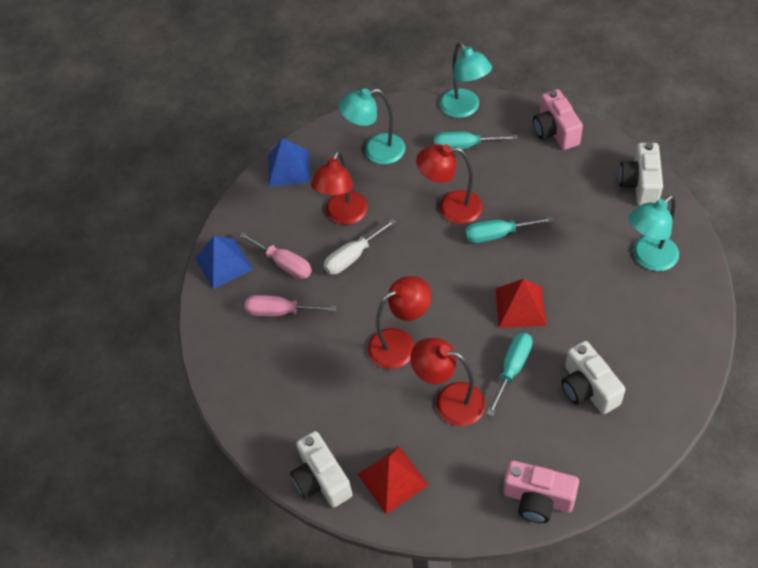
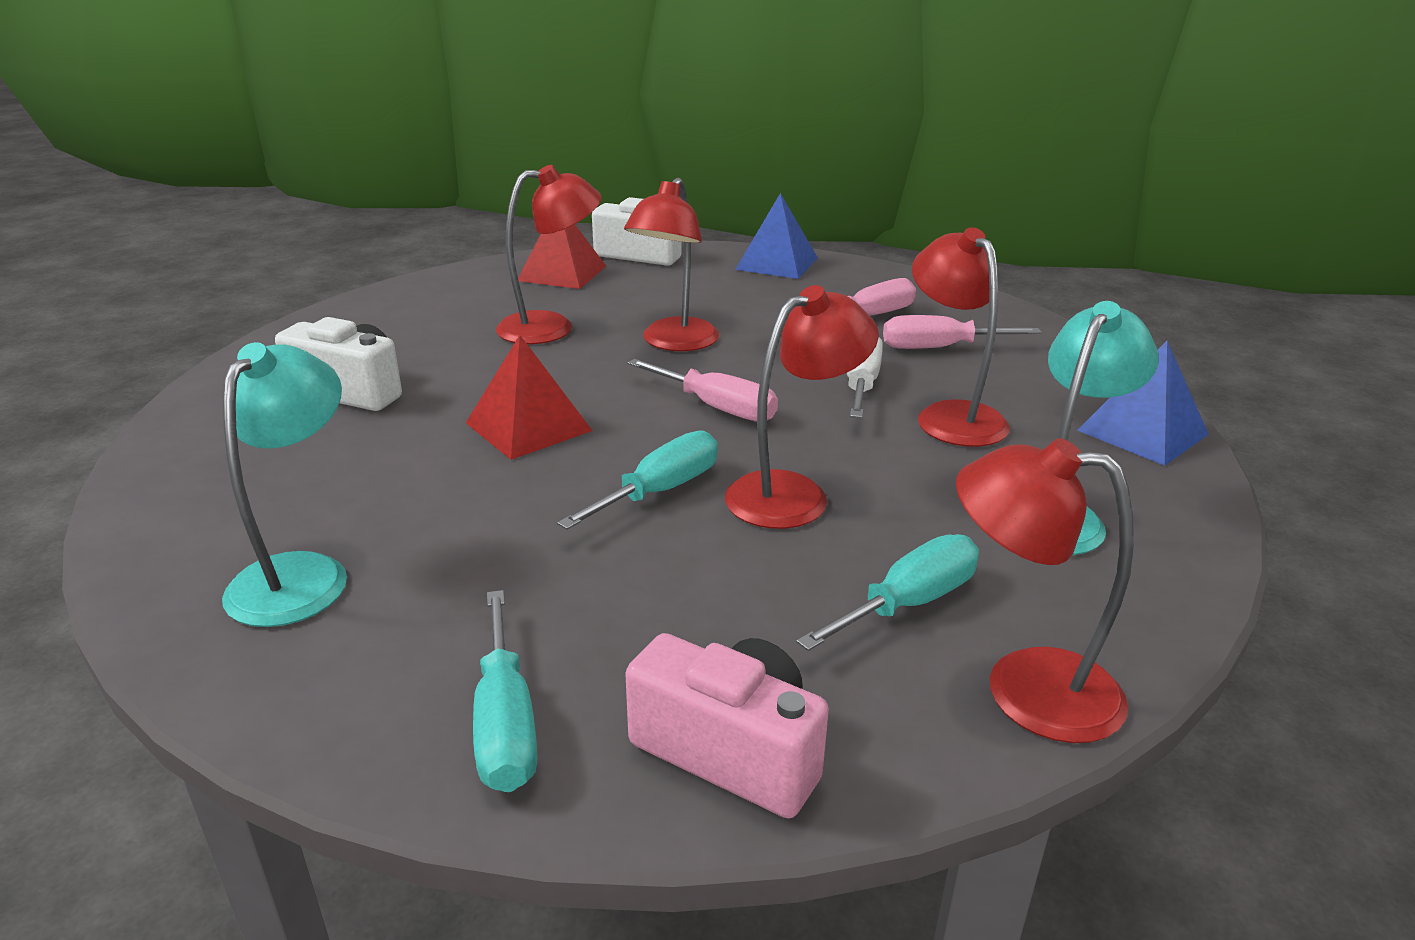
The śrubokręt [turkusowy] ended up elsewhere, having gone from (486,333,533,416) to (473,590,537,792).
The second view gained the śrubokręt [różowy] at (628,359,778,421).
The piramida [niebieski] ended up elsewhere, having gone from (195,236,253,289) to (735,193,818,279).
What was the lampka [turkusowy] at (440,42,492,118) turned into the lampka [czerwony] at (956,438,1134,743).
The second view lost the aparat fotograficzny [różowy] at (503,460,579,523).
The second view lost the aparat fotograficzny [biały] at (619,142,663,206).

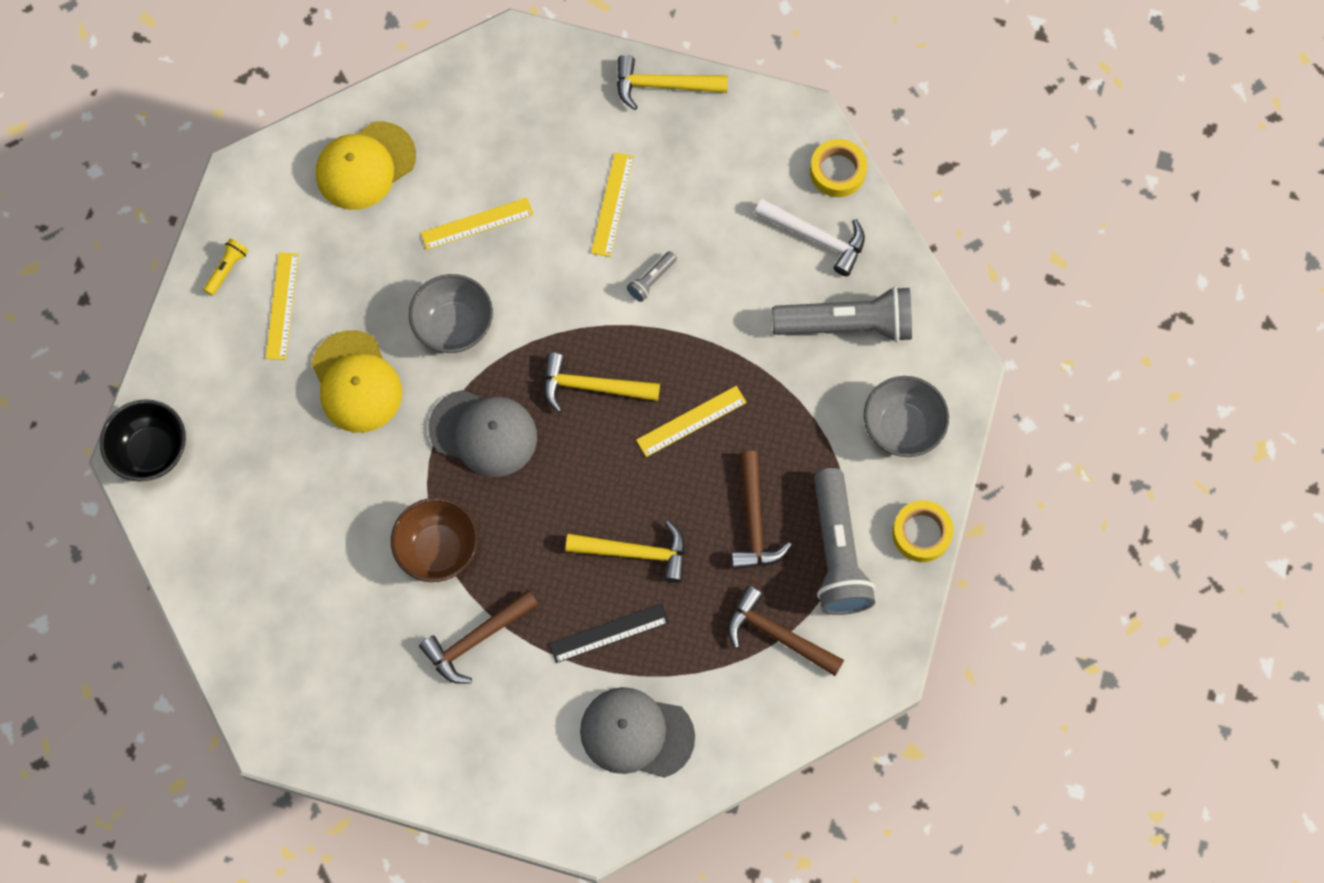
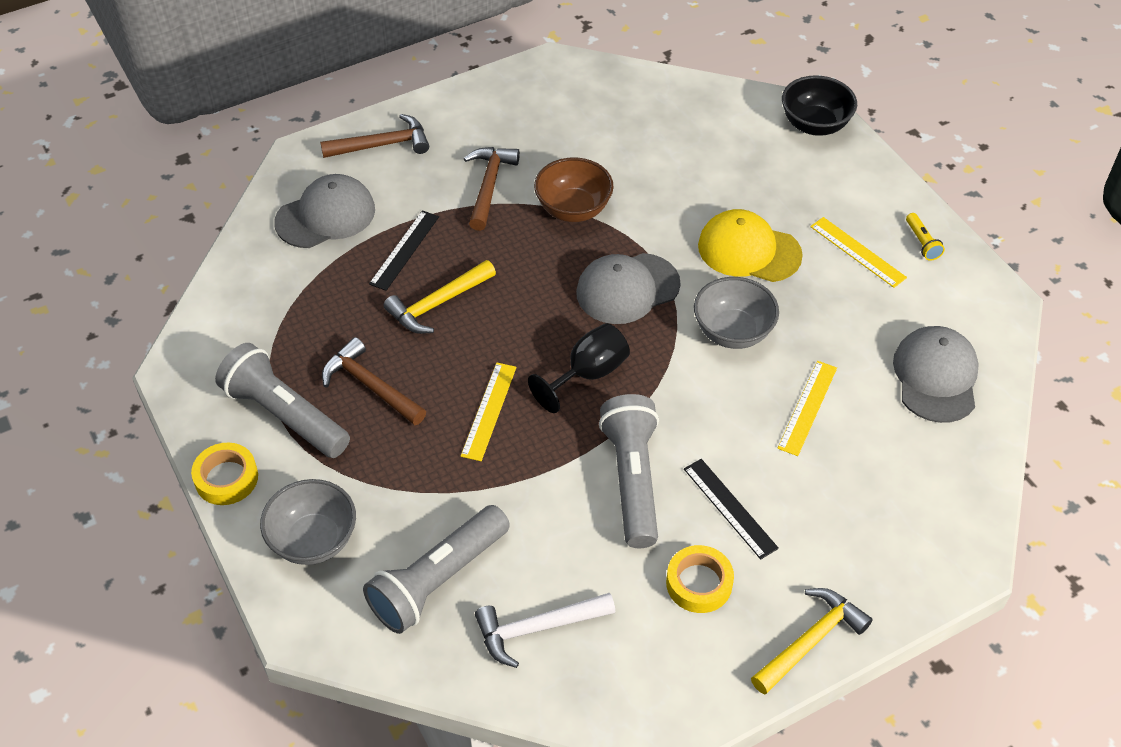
The młotek [brązowy] ended up elsewhere, having gone from (728,586,844,676) to (320,114,429,158).
Where the młotek [żółty] stood at (543,353,660,413), the kielich [czarny] came to stand at (528,323,630,413).
The size of the latarka [szary] at (627,251,677,302) changed by a factor of 2.35.
The taśma klejąca [żółty] ended up elsewhere, having gone from (810,139,867,197) to (666,545,734,613).
What was the linijka [żółty] at (591,153,634,257) turned into the linijka [czarny] at (684,459,779,560).
What was the czapka [żółty] at (316,121,416,210) turned into the czapka [szary] at (893,326,979,423).

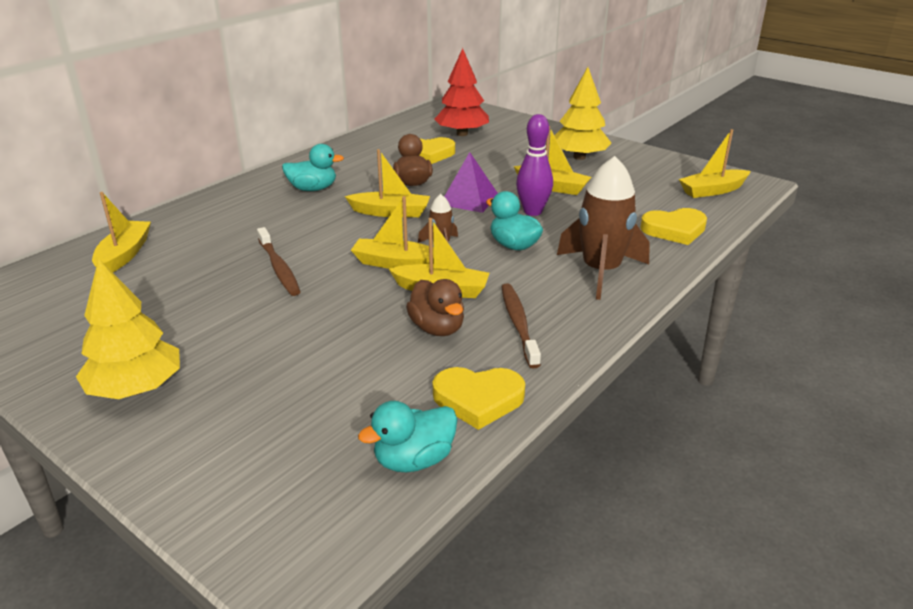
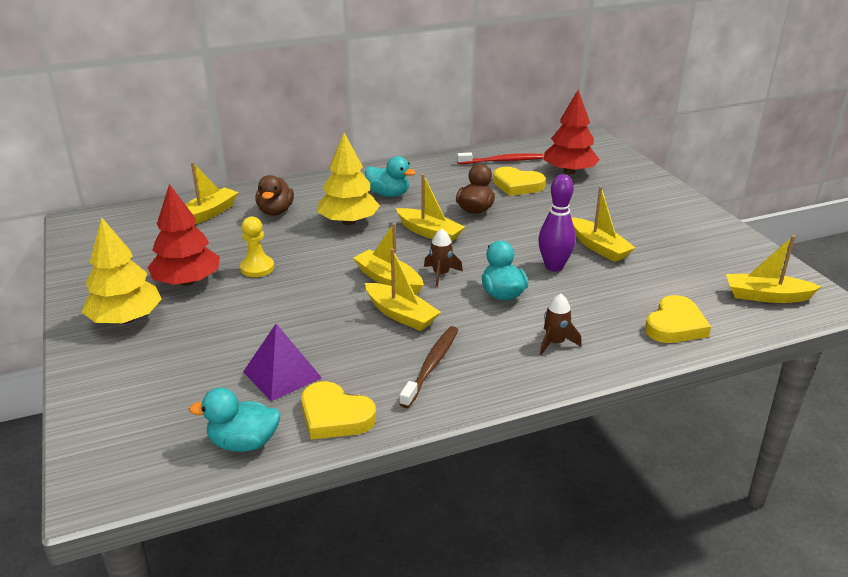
The second view gained the drzewko [czerwony] at (148,184,220,286).
The second view gained the pionek [żółty] at (240,217,274,277).
The piramida [fioletowy] ended up elsewhere, having gone from (444,152,498,213) to (243,324,322,401).
The kaczka [brązowy] ended up elsewhere, having gone from (406,279,464,336) to (255,175,294,216).
The drzewko [żółty] ended up elsewhere, having gone from (554,67,611,160) to (318,133,380,225).
The second view gained the szczoteczka do zębów [czerwony] at (457,152,544,164).
The size of the rakieta [brązowy] at (557,156,650,300) changed by a factor of 0.48.
The serce [żółty] at (640,208,707,245) ended up facing another way, 75 degrees counterclockwise from before.
The second view lost the szczoteczka do zębów [brązowy] at (257,227,300,296).

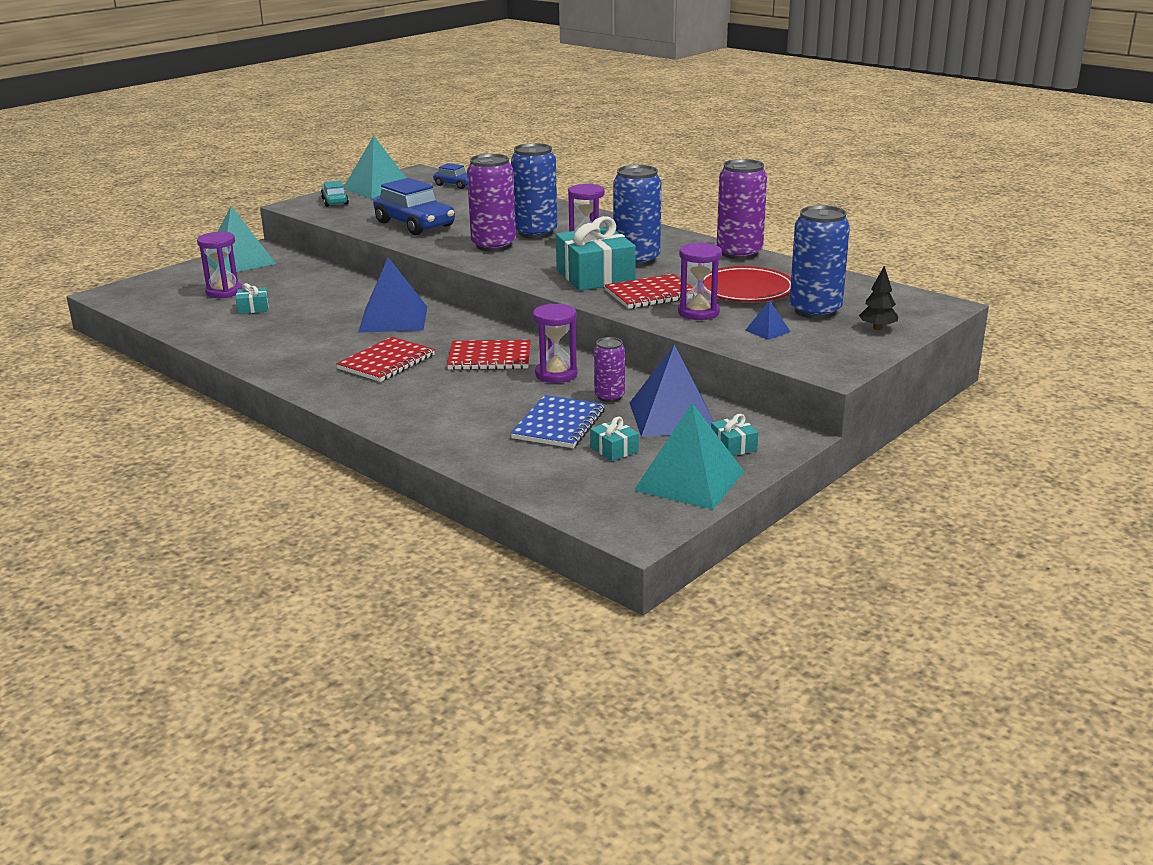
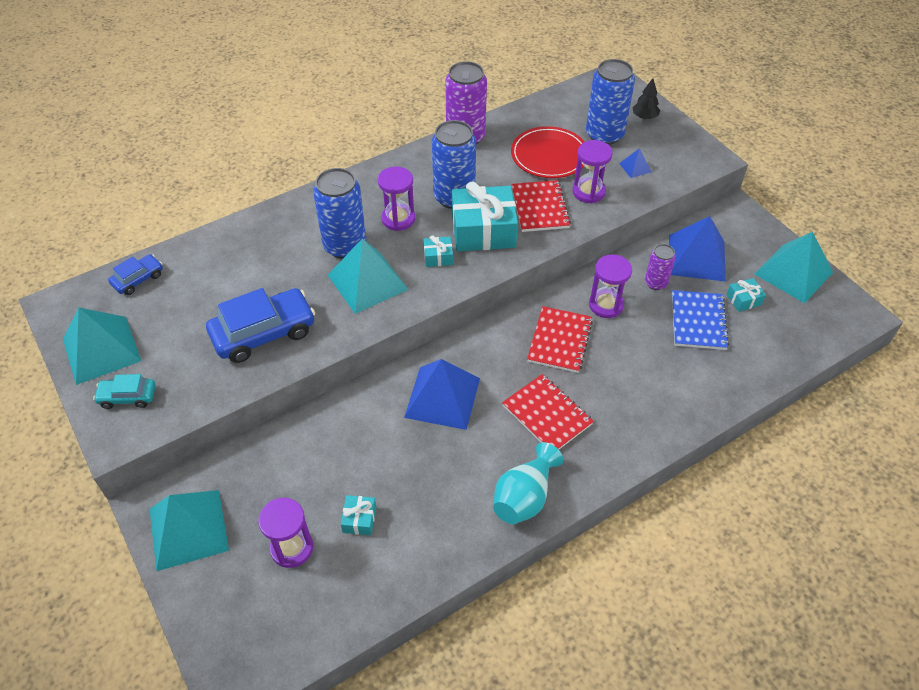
Where the puszka [fioletowy] stood at (467,154,516,252), the piramida [turkusowy] came to stand at (328,239,409,314).
The prezent [turkusowy] ended up elsewhere, having gone from (711,414,758,456) to (423,235,453,267).
The second view gained the wazon [turkusowy] at (493,442,563,524).
The zeszyt [niebieski] at (510,395,605,448) ended up facing another way, 60 degrees clockwise from before.

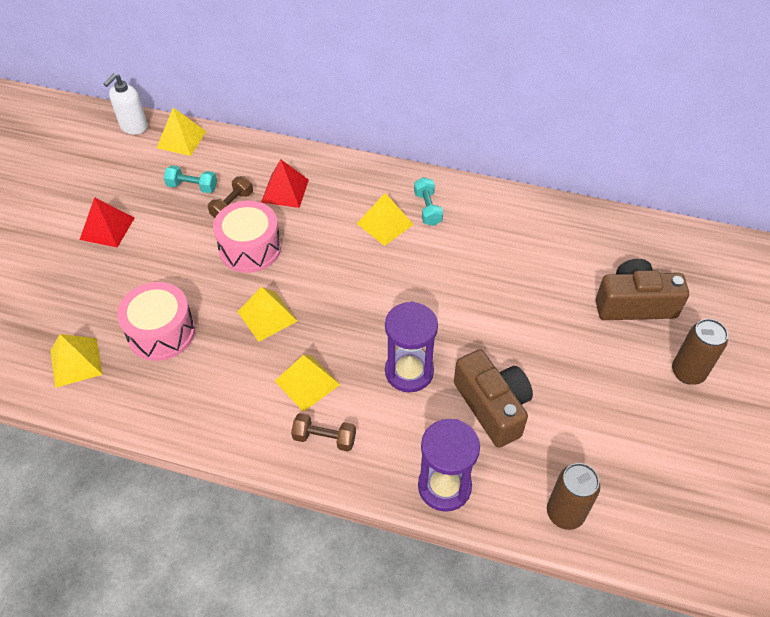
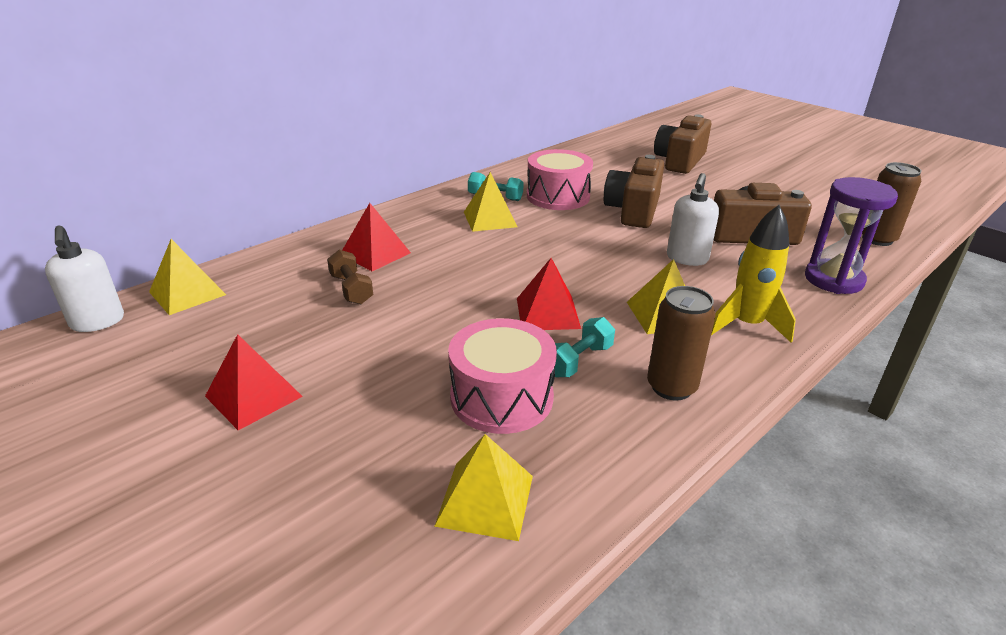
What was the piramida [żółty] at (238,287,297,342) turned into the piramida [czerwony] at (517,258,581,330).
The bęben [różowy] ended up elsewhere, having gone from (213,200,281,273) to (527,149,593,210).
The hantel [turkusowy] ended up elsewhere, having gone from (164,165,217,193) to (555,317,615,377).
The second view gained the aparat fotograficzny [brązowy] at (604,155,664,228).
The puszka [brązowy] ended up elsewhere, having gone from (672,319,728,385) to (647,286,715,401).
Where the klepsydra [fioletowy] stood at (385,301,438,392), the dozownik mydła [biały] came to stand at (667,173,719,266).
Where the hantel [brązowy] stood at (291,413,356,452), the rakieta [żółty] came to stand at (711,205,796,343).

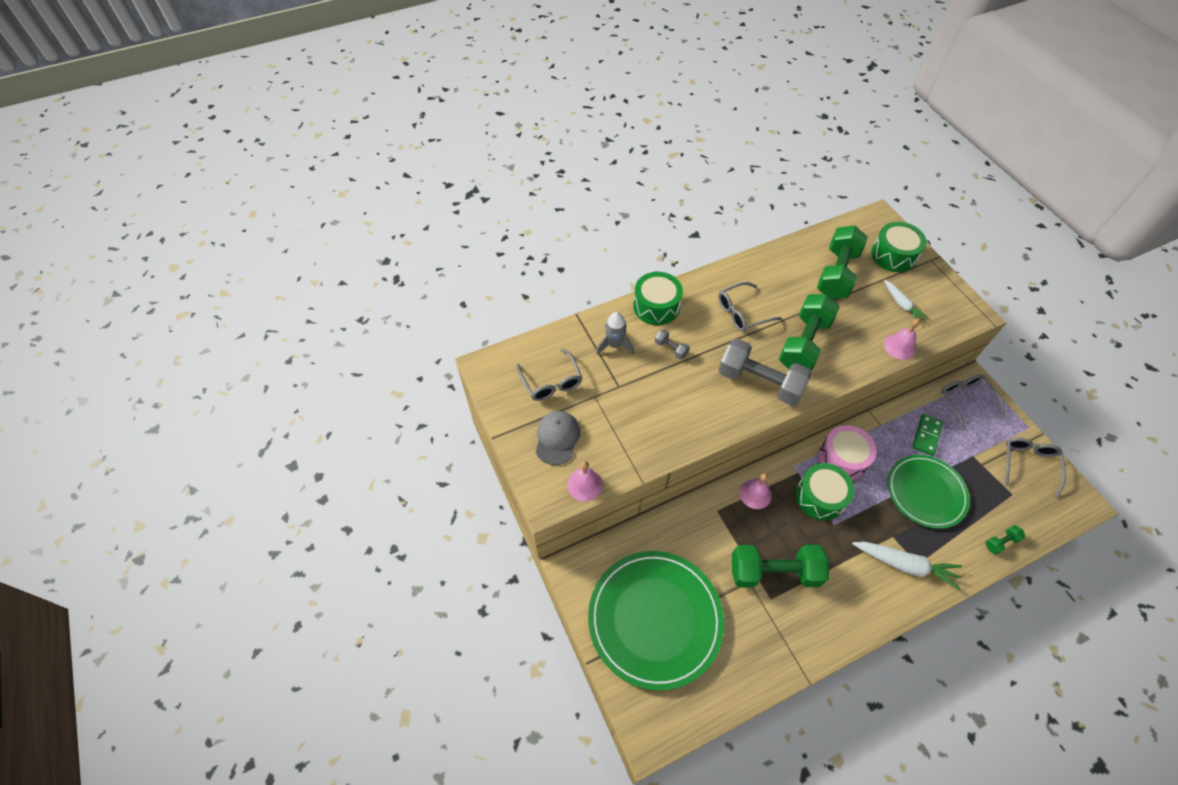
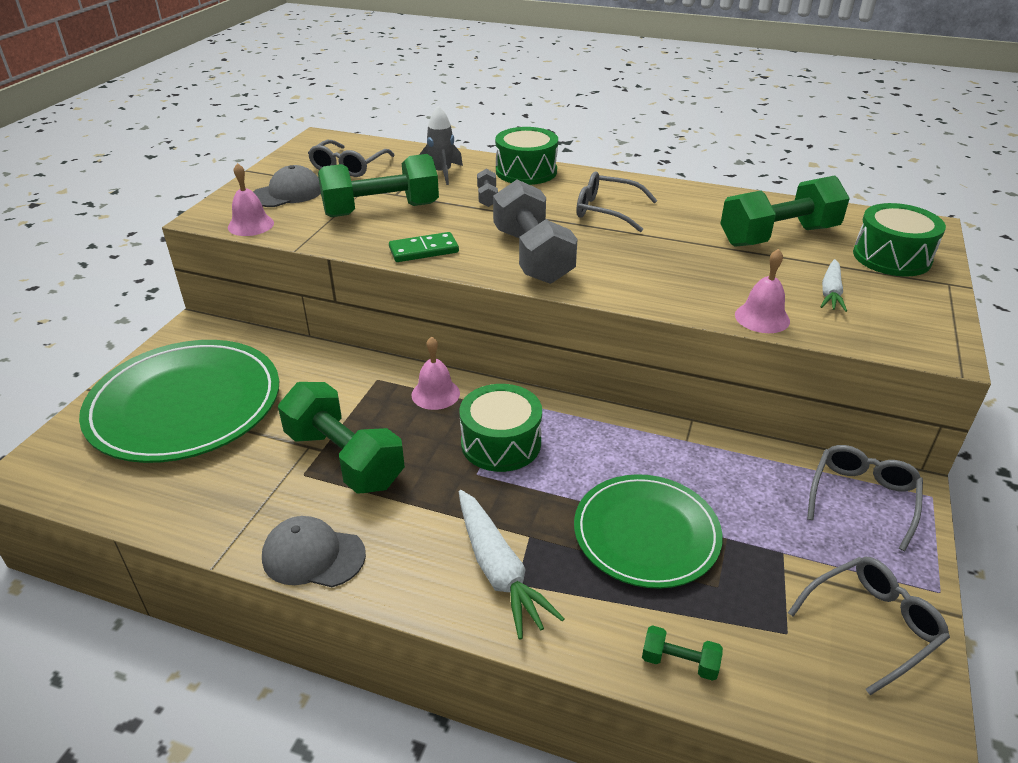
The second view gained the czapka [szary] at (262,516,366,587).
The hantel [zielony] ended up elsewhere, having gone from (779,294,840,372) to (318,154,439,217).
The kostka domina [zielony] ended up elsewhere, having gone from (913,414,943,456) to (389,232,459,262).
The second view lost the bęben [różowy] at (818,425,877,480).

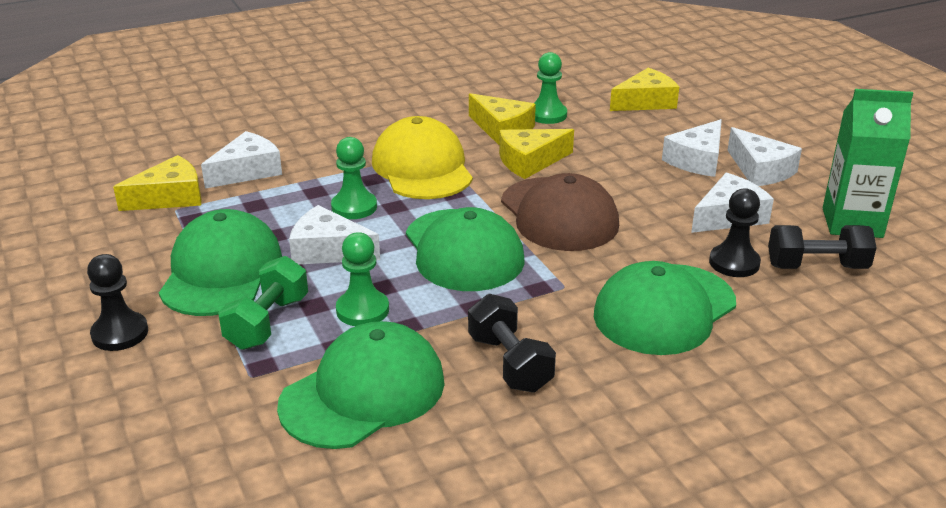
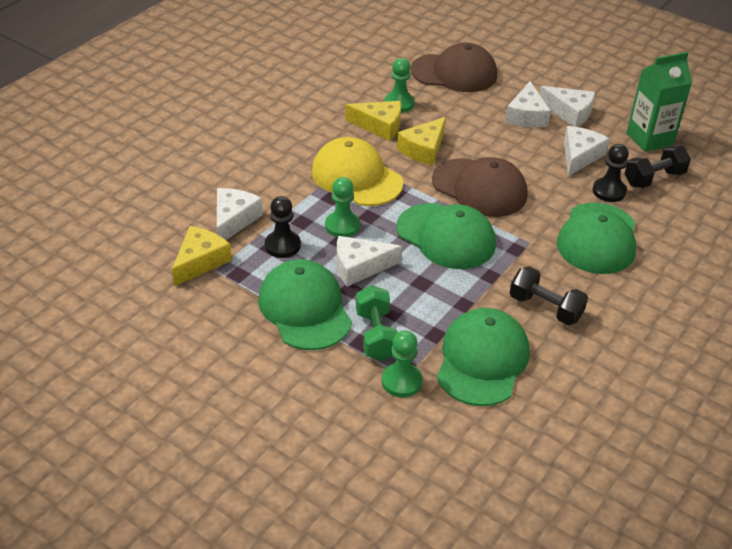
The pionek [czarny] ended up elsewhere, having gone from (87,254,148,351) to (265,196,301,258).
The pionek [zielony] ended up elsewhere, having gone from (336,232,389,326) to (382,330,423,398).
Where the ser [żółty] stood at (610,68,679,111), the czapka [brązowy] came to stand at (411,43,497,92).

